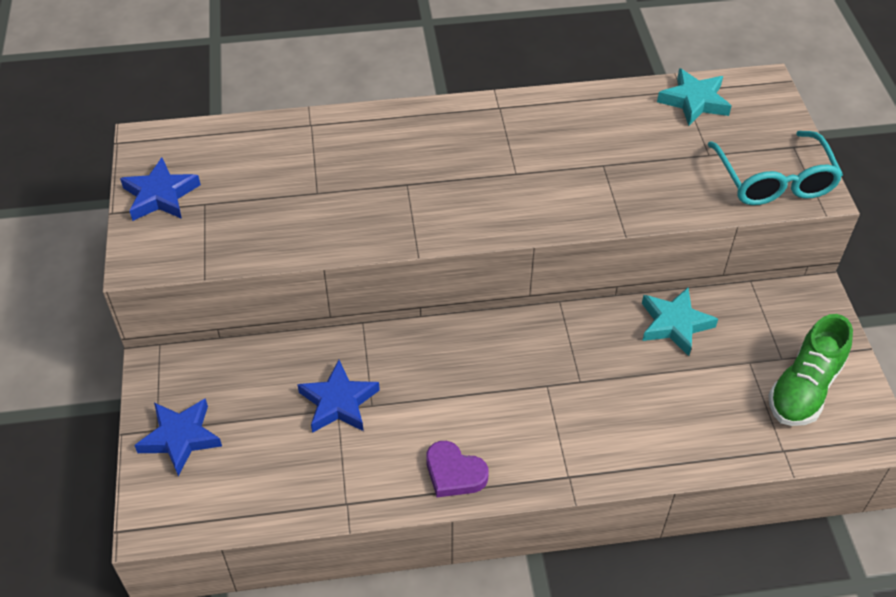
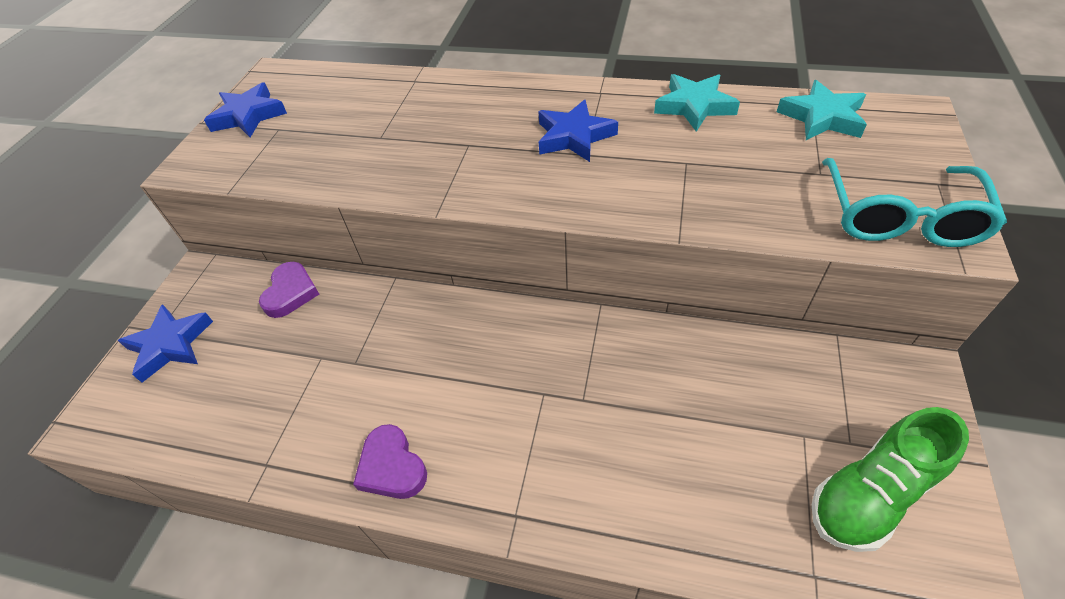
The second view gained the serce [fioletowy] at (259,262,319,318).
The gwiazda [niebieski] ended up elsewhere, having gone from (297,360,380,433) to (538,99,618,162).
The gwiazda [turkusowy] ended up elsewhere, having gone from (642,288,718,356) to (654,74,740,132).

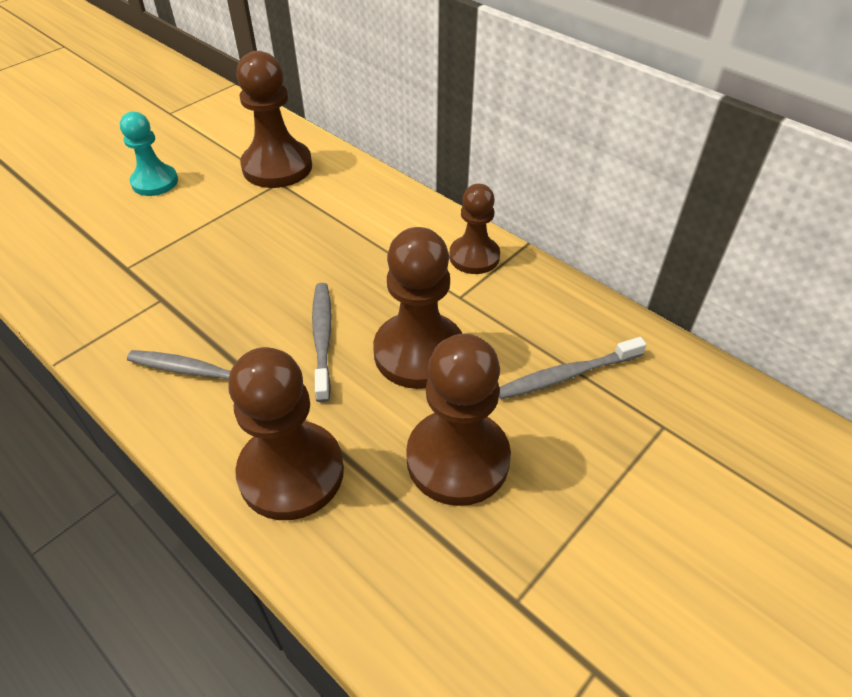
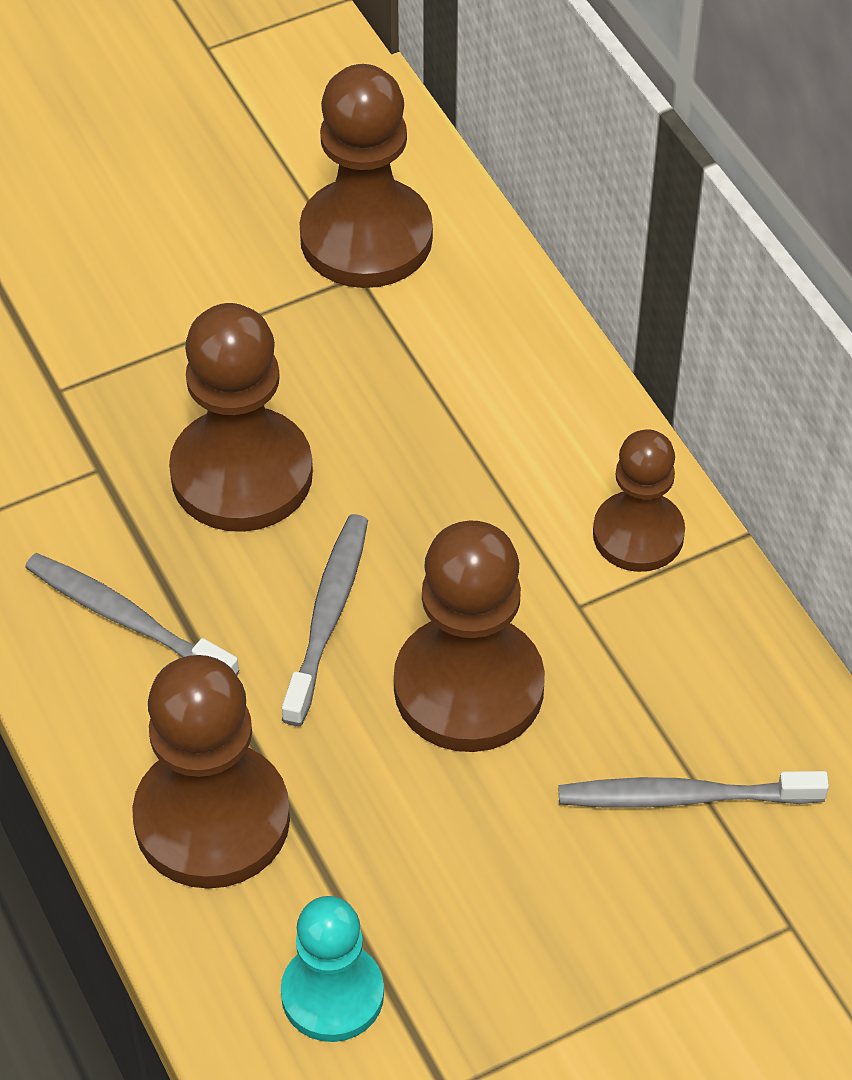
The pionek [brązowy] ended up elsewhere, having gone from (406,334,511,506) to (169,303,313,532).
The pionek [turkusowy] ended up elsewhere, having gone from (120,112,178,196) to (281,896,384,1042).

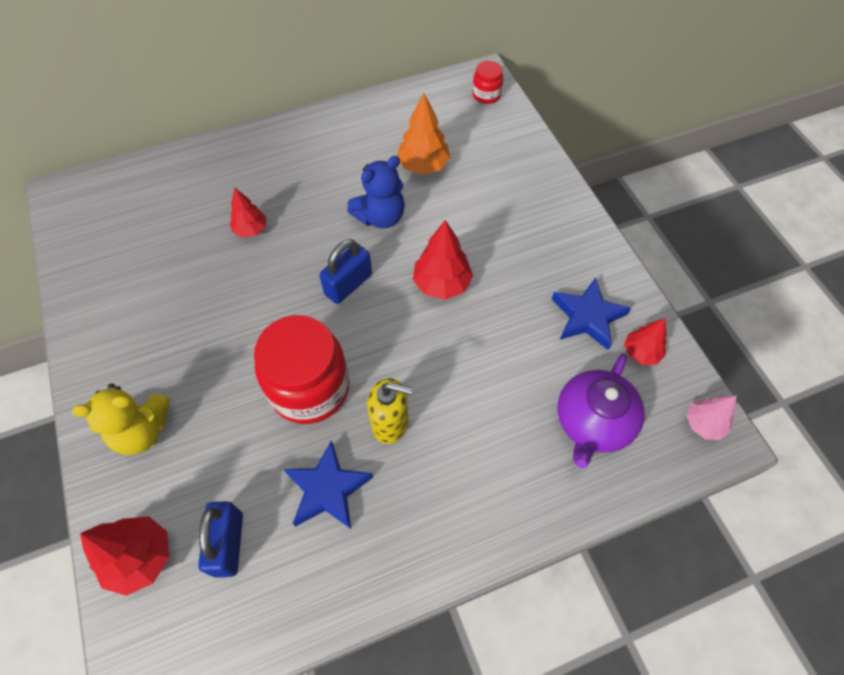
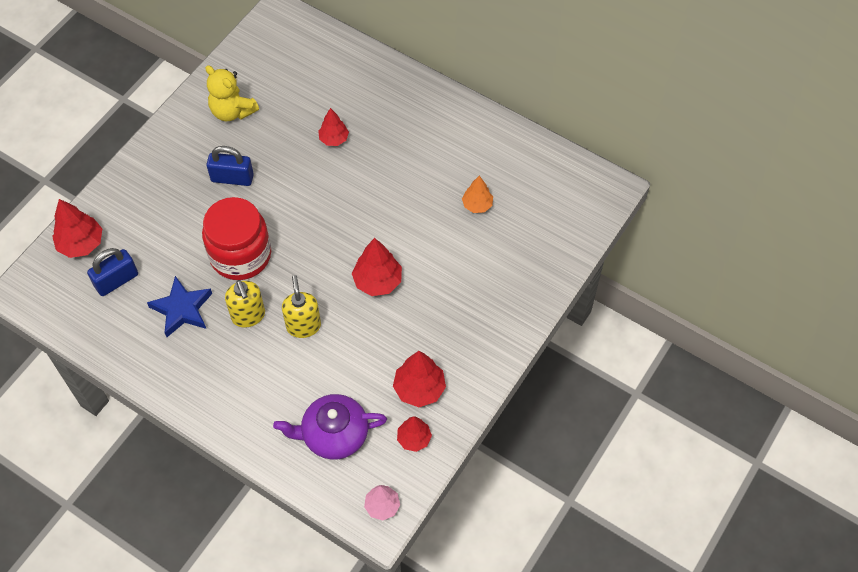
The miś [żółty] ended up elsewhere, having gone from (72,383,169,455) to (205,65,259,121).
The kłódka [niebieski] ended up elsewhere, having gone from (319,239,372,304) to (206,146,254,186).
The second view gained the dozownik mydła [żółty] at (282,275,321,338).
Where the gwiazda [niebieski] stood at (552,277,631,350), the drzewko [czerwony] came to stand at (393,351,446,407).
The size of the drzewko [pomarańczowy] at (397,93,450,175) changed by a factor of 0.65.
The second view lost the miś [niebieski] at (347,156,405,229).
The second view lost the słoik [czerwony] at (472,61,503,104).

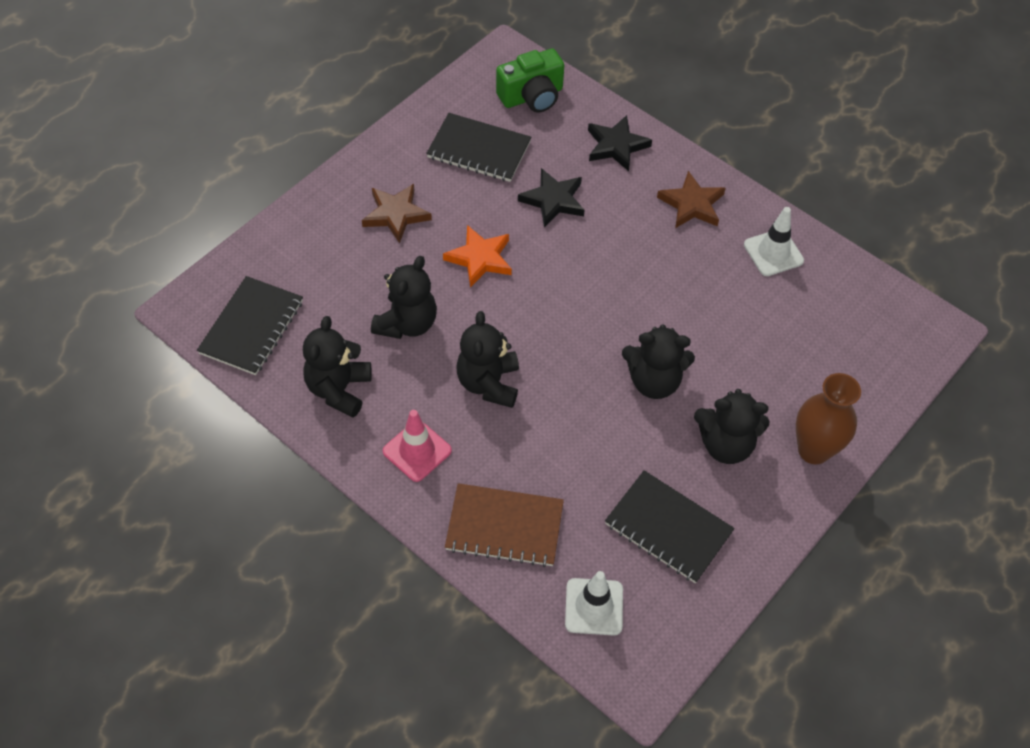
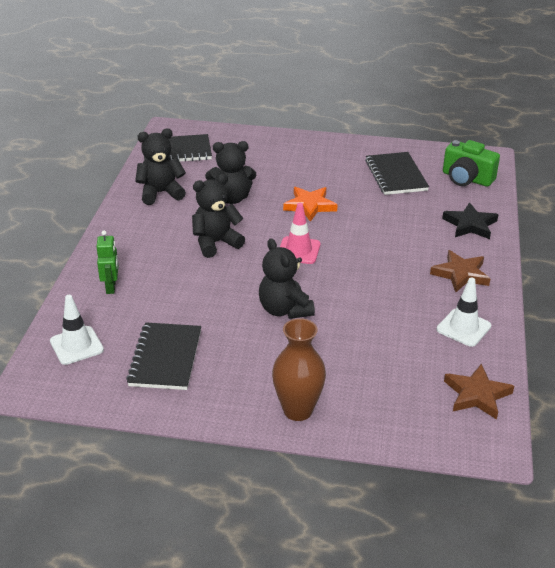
Where the zeszyt [brązowy] stood at (445,483,564,567), the robot [zielony] came to stand at (96,231,119,294).
The pachołek [różowy] ended up elsewhere, having gone from (383,410,452,482) to (280,203,321,264).
The gwiazda [brązowy] ended up elsewhere, having gone from (362,184,432,243) to (444,364,514,420).
The second view lost the gwiazda [czarny] at (518,168,585,227).
The second view lost the miś [czarny] at (694,389,770,464).

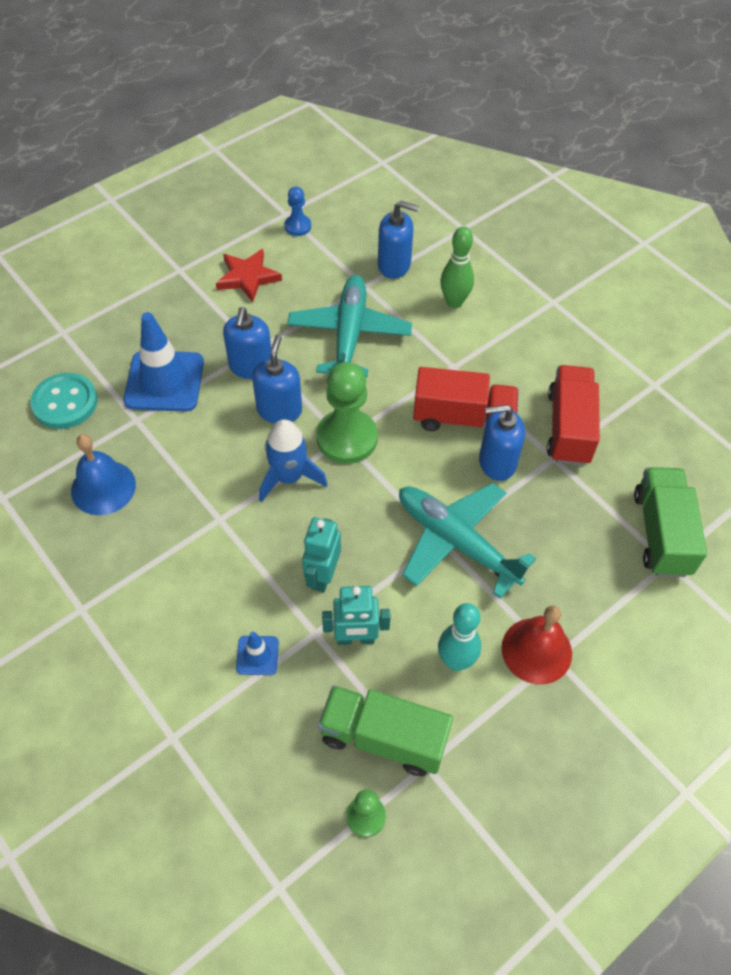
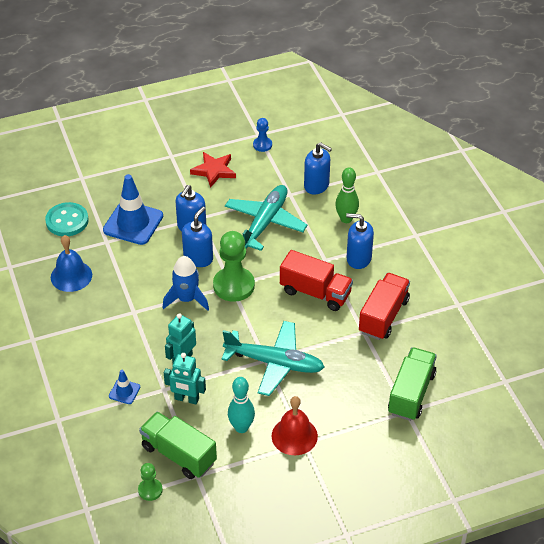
The samolot [turkusowy] at (399,483,536,599) ended up facing another way, 135 degrees clockwise from before.
The dozownik mydła [niebieski] ended up elsewhere, having gone from (479,405,525,481) to (346,213,374,269).

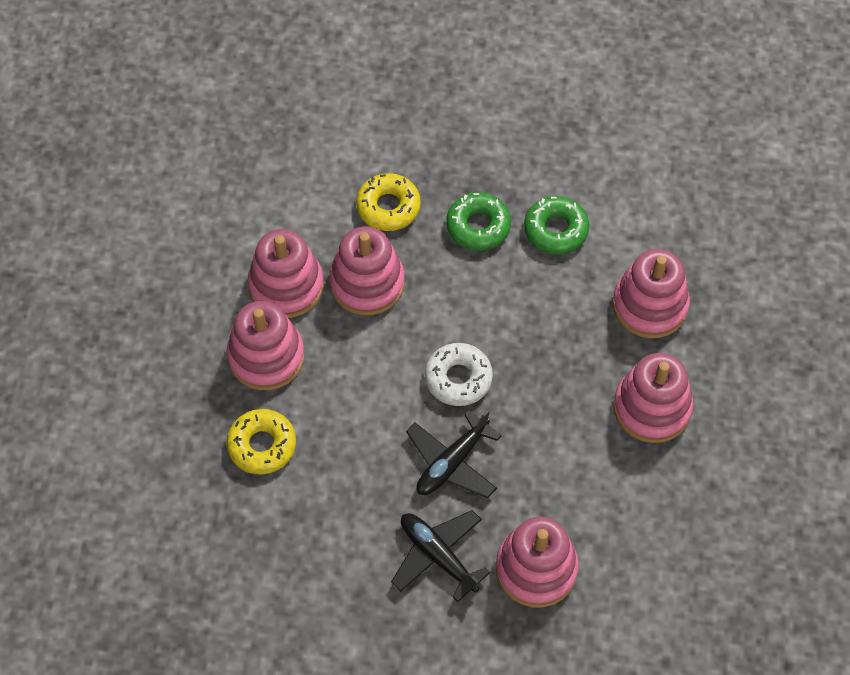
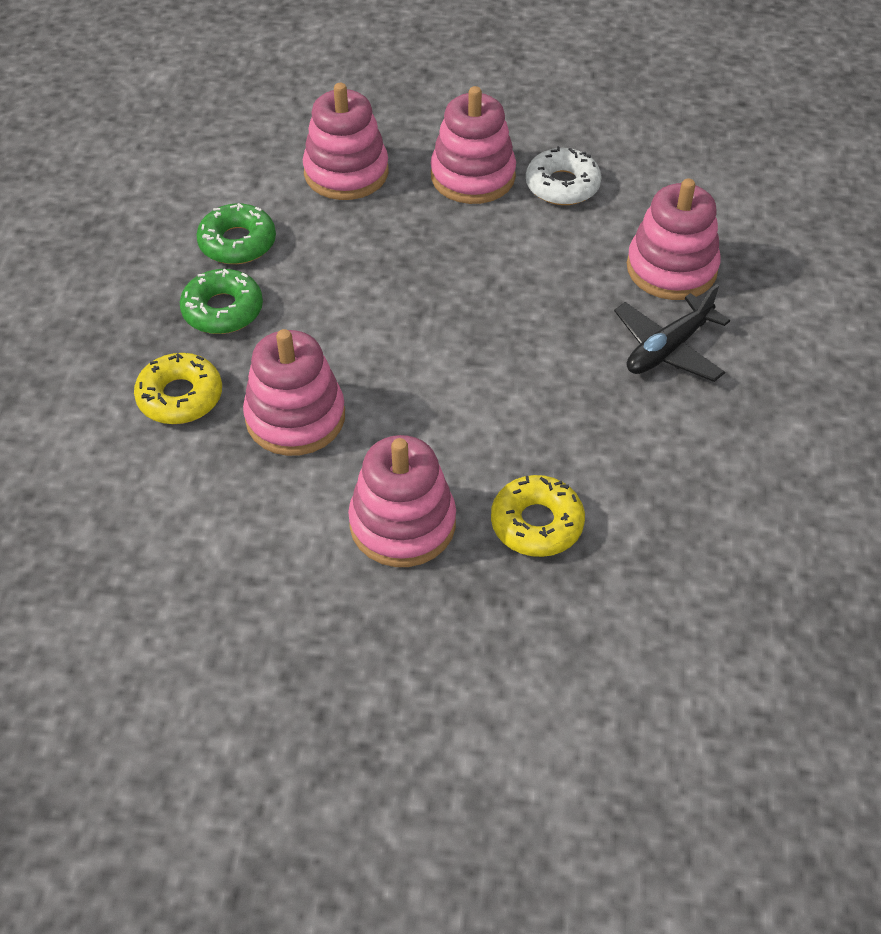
The donut [biały] ended up elsewhere, having gone from (425,343,493,406) to (526,146,601,205).
The second view lost the zabawka nakładanka [różowy] at (248,229,324,318).
The second view lost the samolot [czarny] at (406,409,502,498).

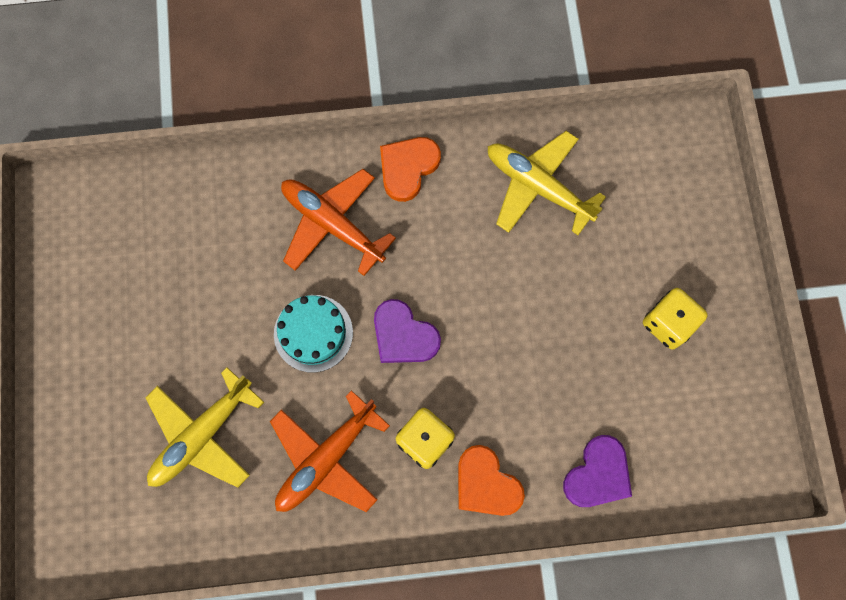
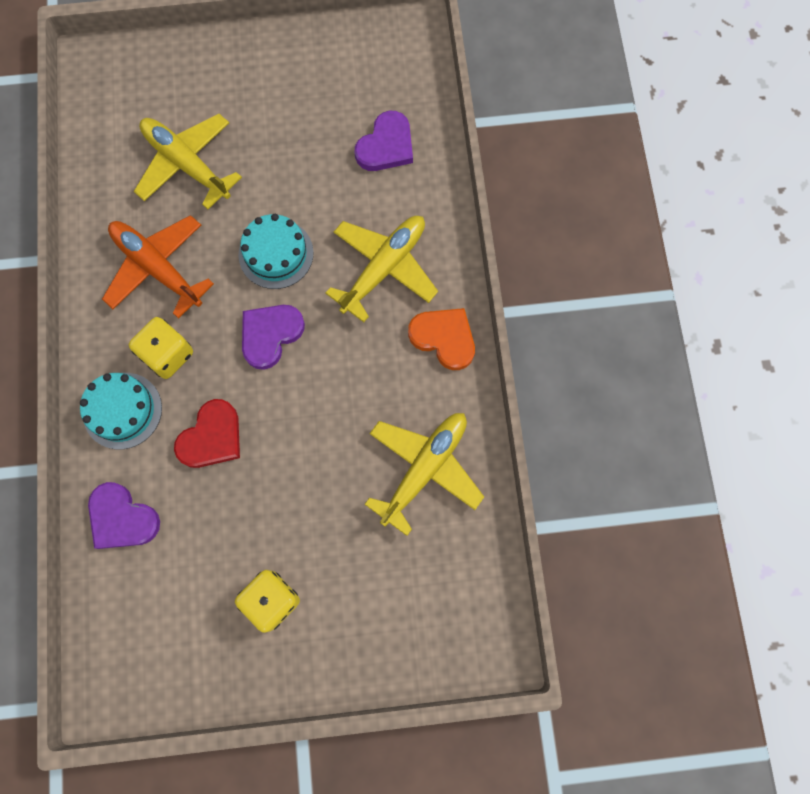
Where the serce [pomarańczowy] stood at (458,445,525,516), the tort [turkusowy] came to stand at (80,373,162,449).
The second view gained the serce [czerwony] at (174,399,240,468).
What was the samolot [pomarańczowy] at (281,169,396,276) turned into the samolot [żółty] at (325,216,438,322).
The second view gained the serce [fioletowy] at (355,111,413,171).

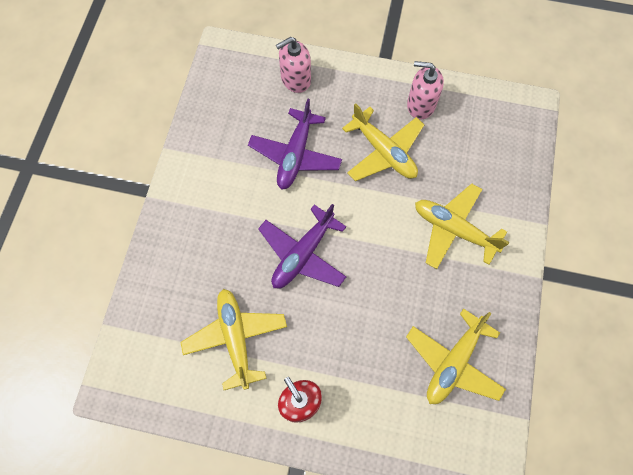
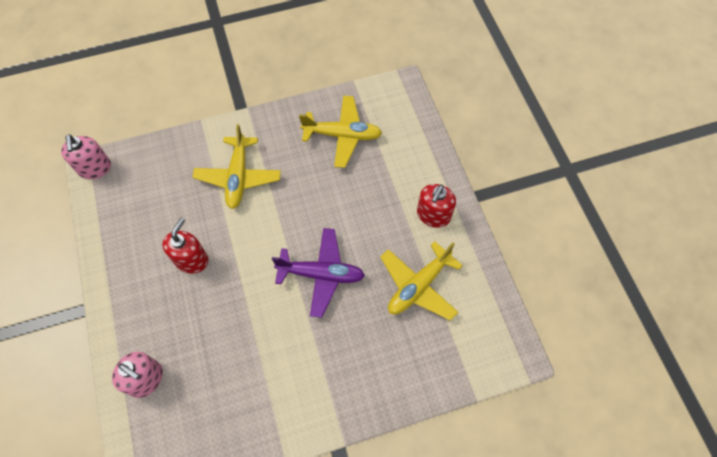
The dozownik mydła [różowy] ended up elsewhere, having gone from (407,61,444,120) to (61,134,111,179).
Where the samolot [żółty] stood at (342,103,424,181), the dozownik mydła [czerwony] came to stand at (162,218,208,273).
The second view lost the samolot [fioletowy] at (248,99,342,190).

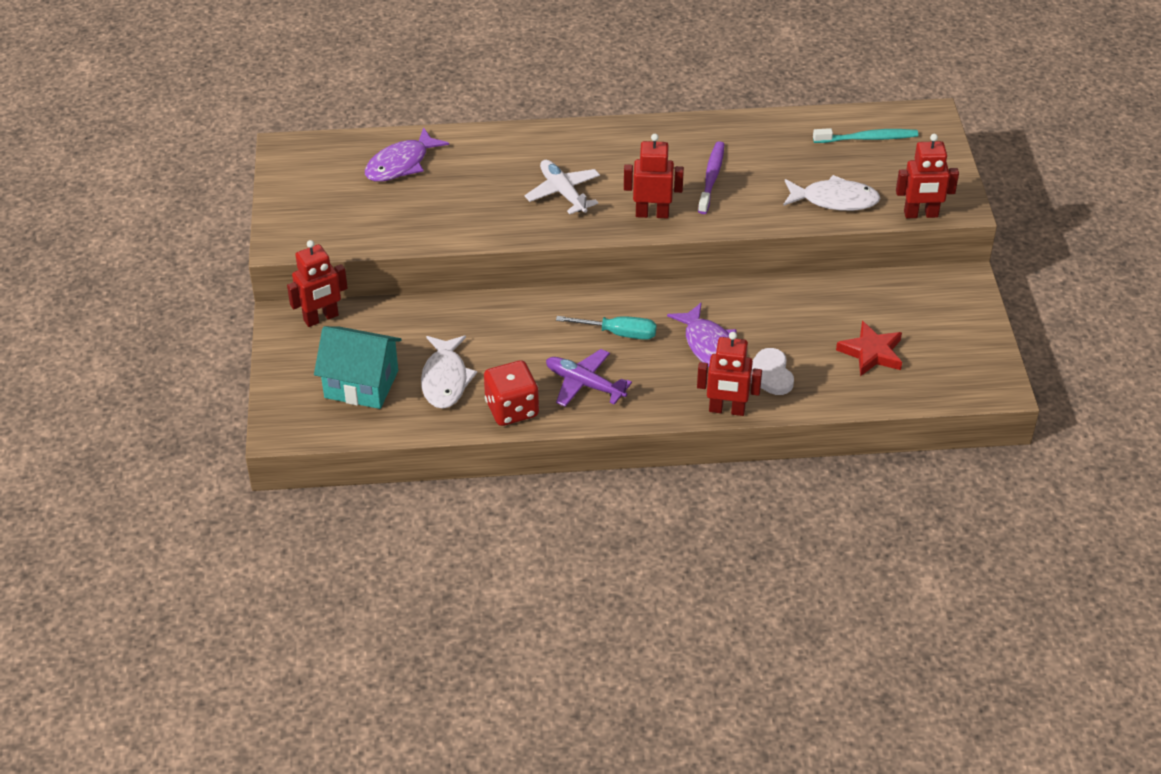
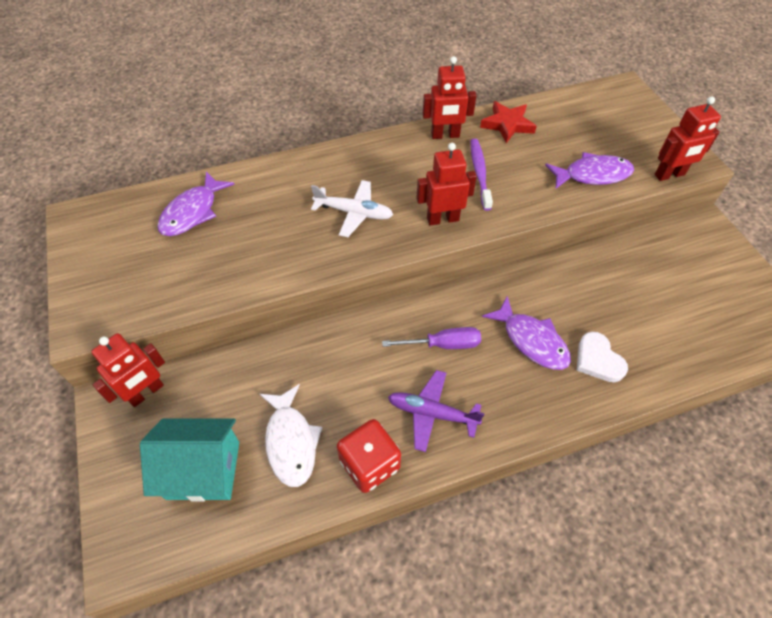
The samolot [biały] at (525,160,600,214) ended up facing another way, 150 degrees clockwise from before.
What was the śrubokręt [turkusowy] at (556,316,657,340) turned into the śrubokręt [fioletowy] at (382,327,481,349).
The robot [czerwony] ended up elsewhere, having gone from (697,332,762,416) to (423,56,477,139).
The gwiazda [czerwony] ended up elsewhere, having gone from (836,321,902,376) to (480,101,537,143).
What was the ryba [biały] at (783,175,880,211) turned into the ryba [fioletowy] at (545,152,634,189).
The second view lost the szczoteczka do zębów [turkusowy] at (813,128,918,143).

